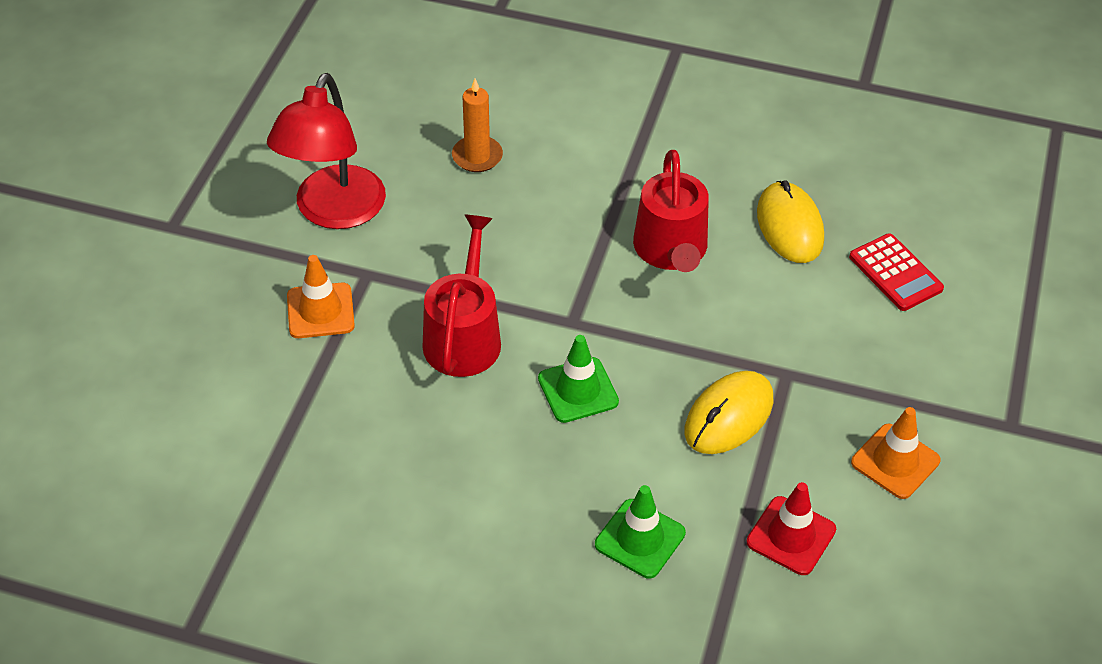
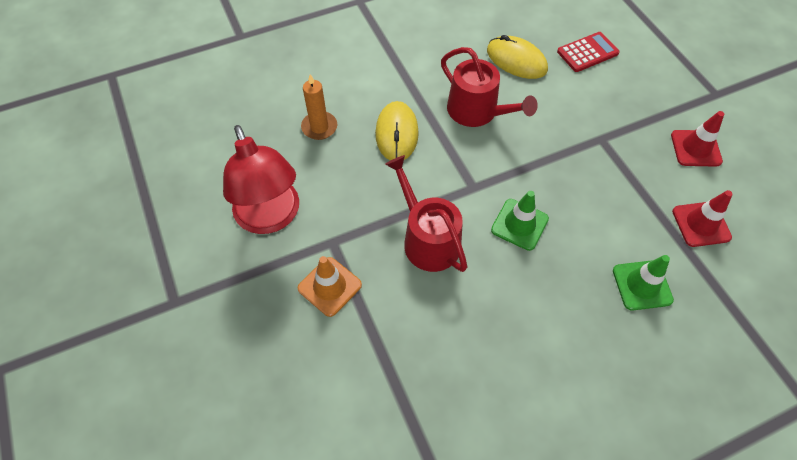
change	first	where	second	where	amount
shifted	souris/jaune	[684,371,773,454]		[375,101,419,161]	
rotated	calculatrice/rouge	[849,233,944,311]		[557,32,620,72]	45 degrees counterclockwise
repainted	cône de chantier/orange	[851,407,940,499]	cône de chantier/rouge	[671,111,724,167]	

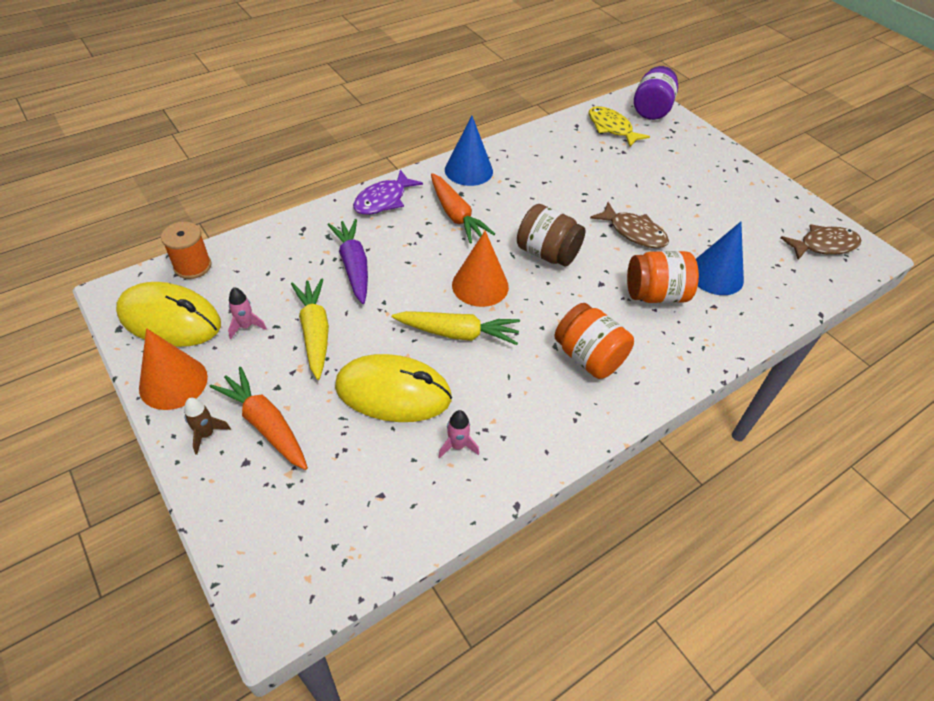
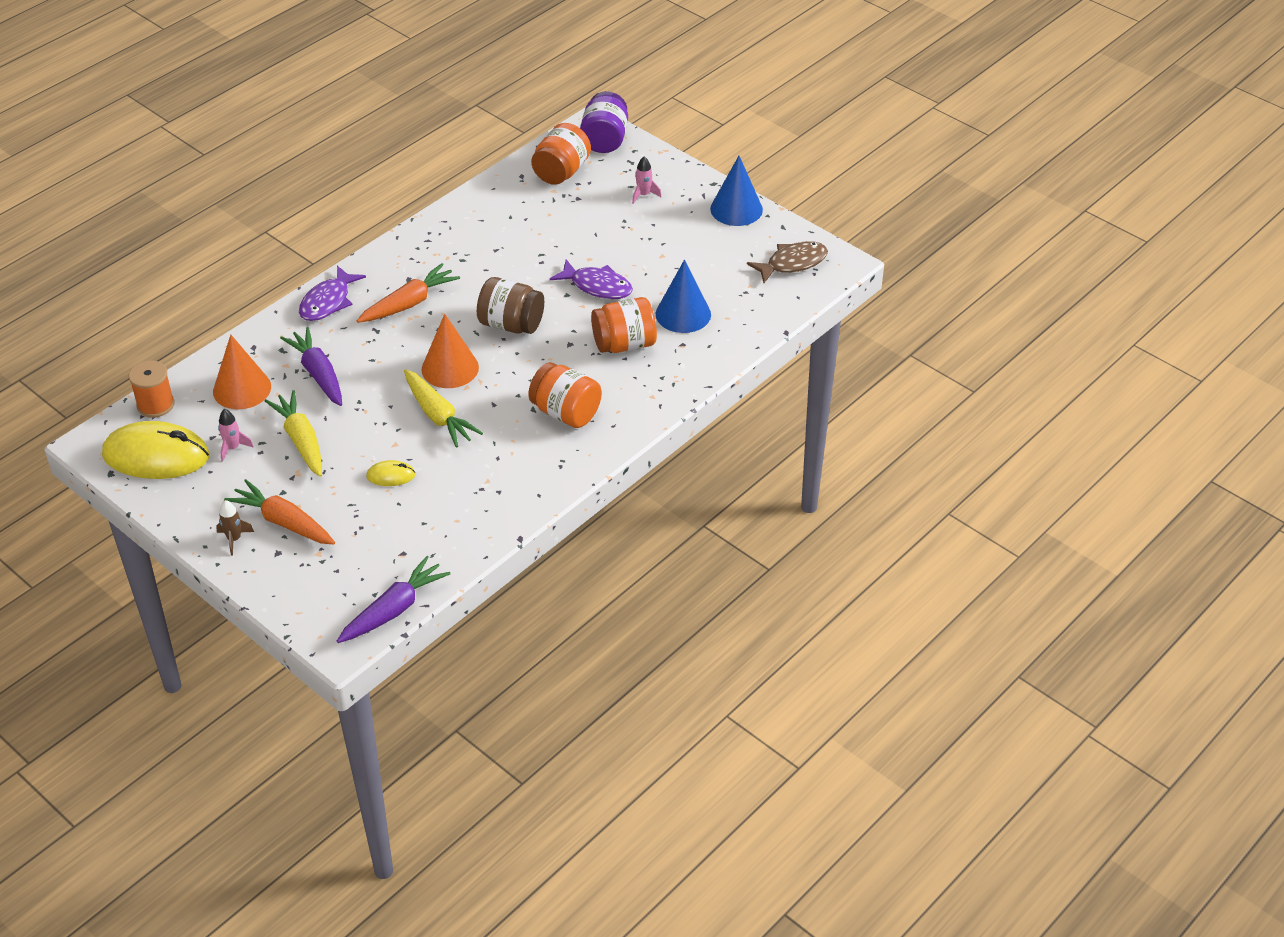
change	first	where	second	where	amount
shifted	cône/orange	[139,328,208,410]		[213,334,271,409]	
new			carotte/violet	[337,556,451,643]	
rotated	carotte/orange	[431,173,495,243]		[357,263,460,323]	90 degrees counterclockwise
scaled	souris/jaune	[335,354,452,422]		[366,460,416,486]	x0.45
rotated	carotte/jaune	[392,311,520,345]		[404,369,483,448]	60 degrees clockwise
swapped	poisson/jaune	[588,106,650,147]	bocal/orange	[531,123,591,185]	
repainted	poisson/marron	[590,202,669,248]	poisson/violet	[550,259,633,299]	
shifted	fusée/rose	[438,410,479,459]		[632,157,662,204]	
shifted	cône/bleu	[445,116,493,186]		[710,156,763,226]	

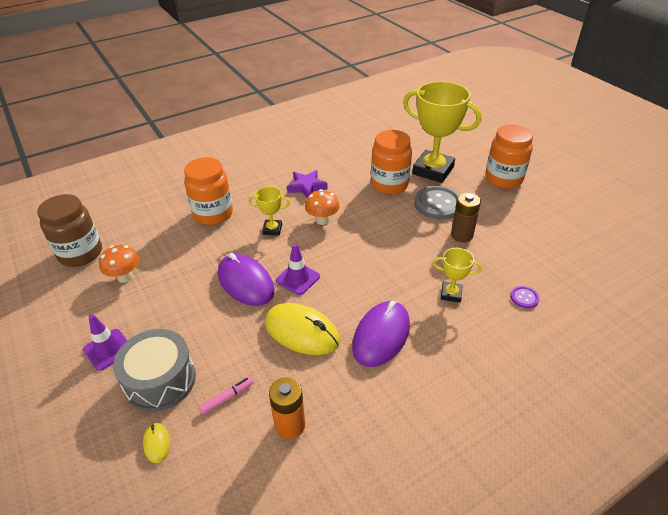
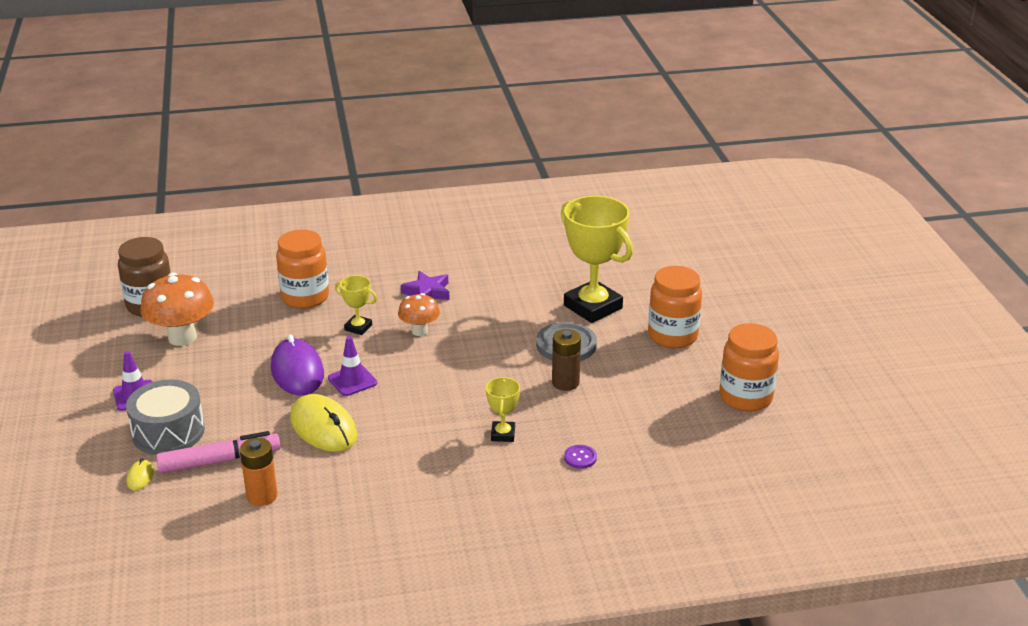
change	first	where	second	where	amount
scaled	champignon/orange	[99,245,140,283]		[141,273,214,346]	x1.69
scaled	feutre/rose	[199,377,254,415]		[156,431,281,473]	x2.04
rotated	trophée/jaune	[433,248,482,303]		[486,377,520,442]	60 degrees clockwise
shifted	bocal/orange	[371,130,412,194]		[719,323,779,412]	
gone	souris/violet	[352,301,410,367]			

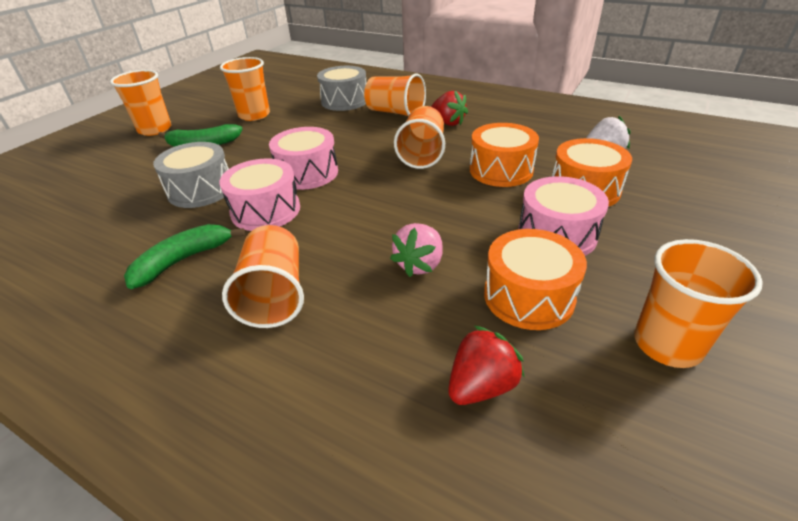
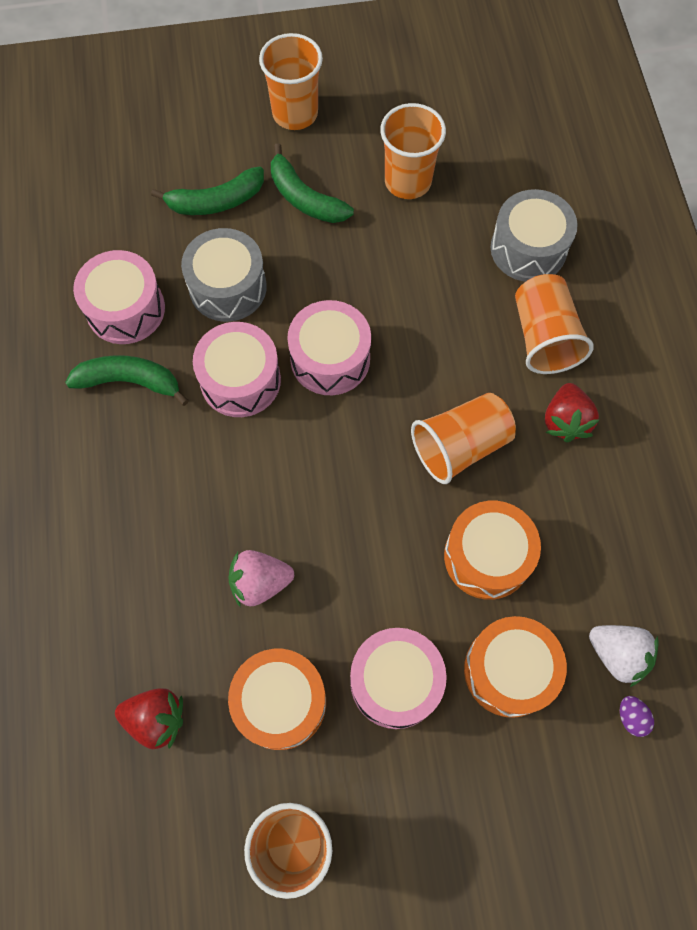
change	first	where	second	where	amount
new			tambour/rose	[73,250,165,344]	
new			banane/vert	[151,167,264,215]	
new			œuf/violet	[620,696,654,737]	
gone	gobelet/orange	[222,225,304,328]			

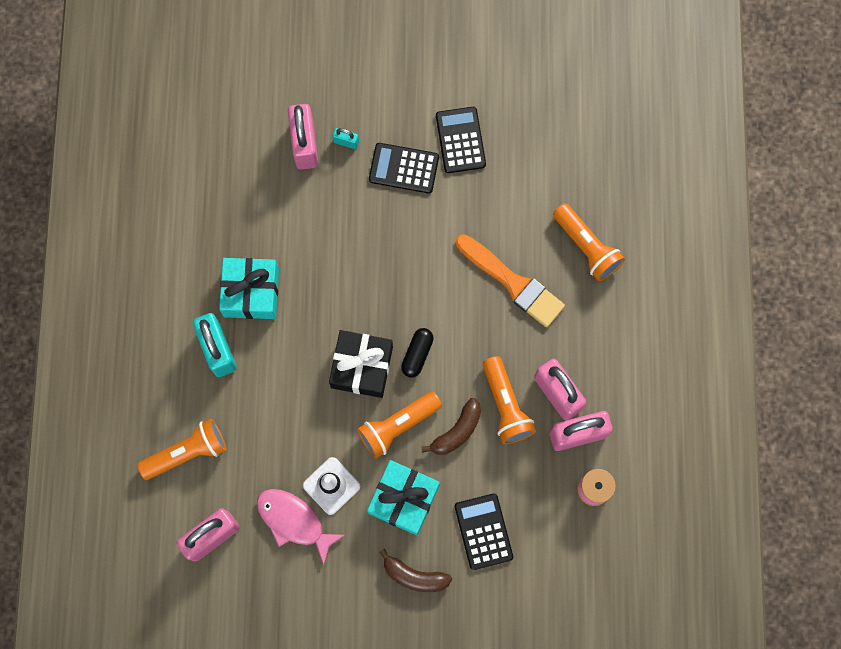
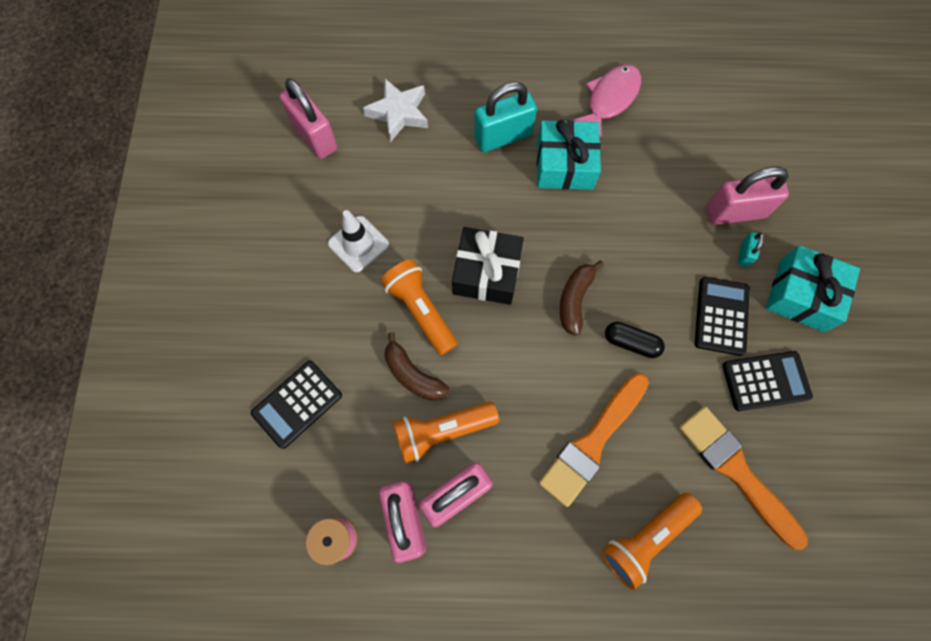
change	first	where	second	where	amount
rotated	calculatrice/noir	[455,493,513,570]		[251,361,342,449]	150 degrees clockwise
swapped	lampe de poche/orange	[137,419,226,480]	étoile/blanc	[363,79,428,142]	
shifted	banane/marron	[379,549,452,592]		[560,261,604,336]	
shifted	poisson/rose	[257,489,345,565]		[573,64,641,140]	
shifted	gélule/noir	[401,328,434,378]		[605,322,665,358]	
new			pinceau/orange	[679,406,808,550]	
shifted	cadeau/turquoise	[367,460,440,535]		[766,245,860,332]	

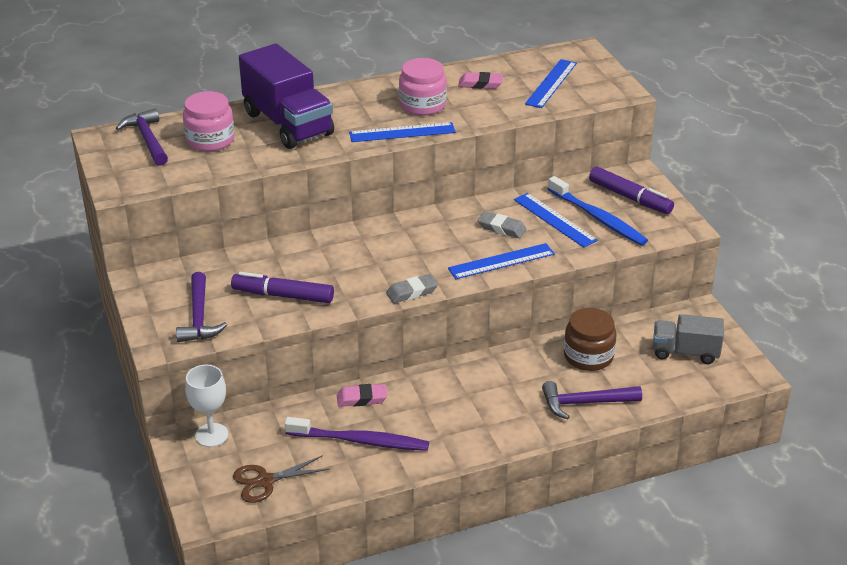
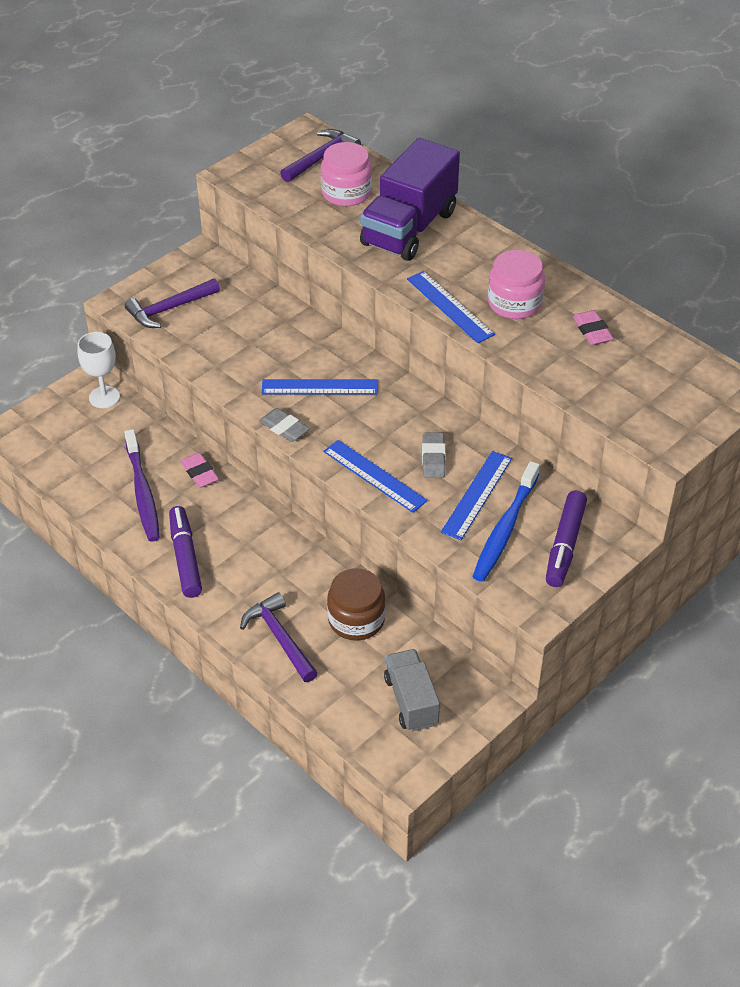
change	first	where	second	where	amount
shifted	feutre/violet	[231,272,334,303]		[169,506,202,598]	
shifted	règle/bleu	[525,59,577,108]		[262,379,378,395]	
gone	ciseaux/marron	[233,455,330,503]			

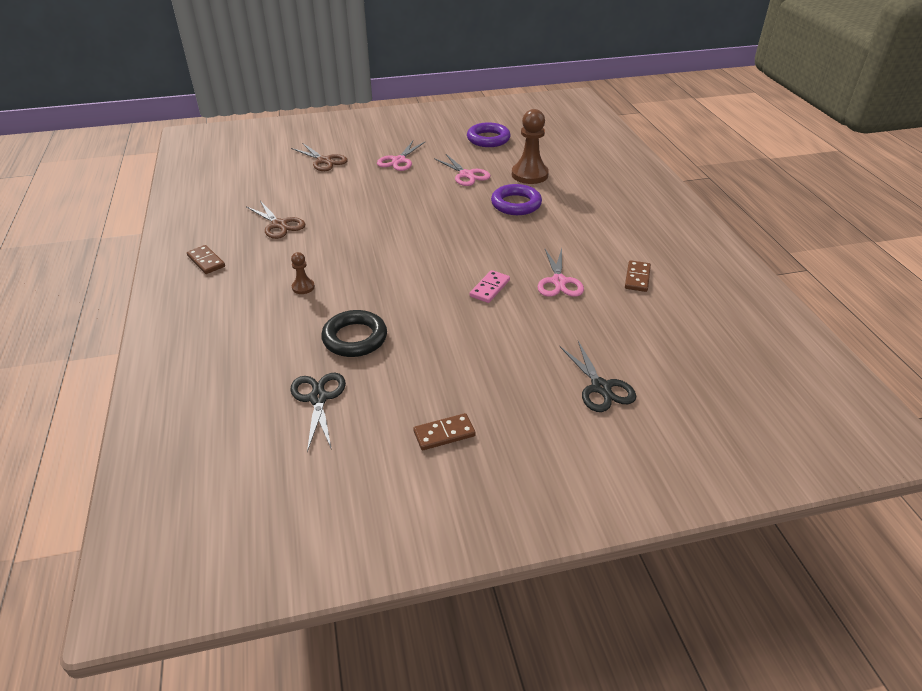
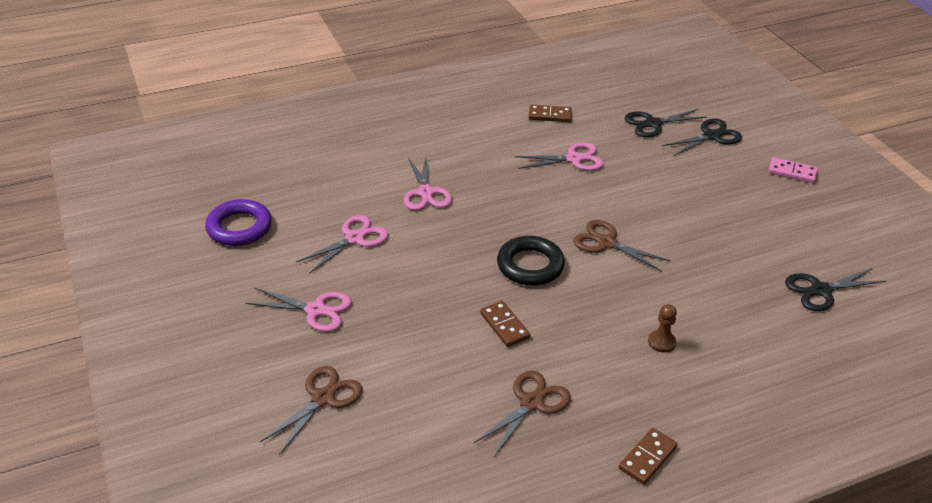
change	first	where	second	where	amount
swapped	anneau/violet	[491,184,542,215]	ciseaux/rose	[404,157,452,210]	
shifted	domino/marron	[413,413,476,450]		[480,301,530,347]	
shifted	anneau/noir	[321,310,387,357]		[497,236,565,286]	
new			ciseaux/marron	[573,220,671,272]	
new			ciseaux/noir	[625,109,707,137]	
shifted	domino/rose	[470,270,510,303]		[769,157,818,183]	
gone	pion/marron	[512,109,549,184]			

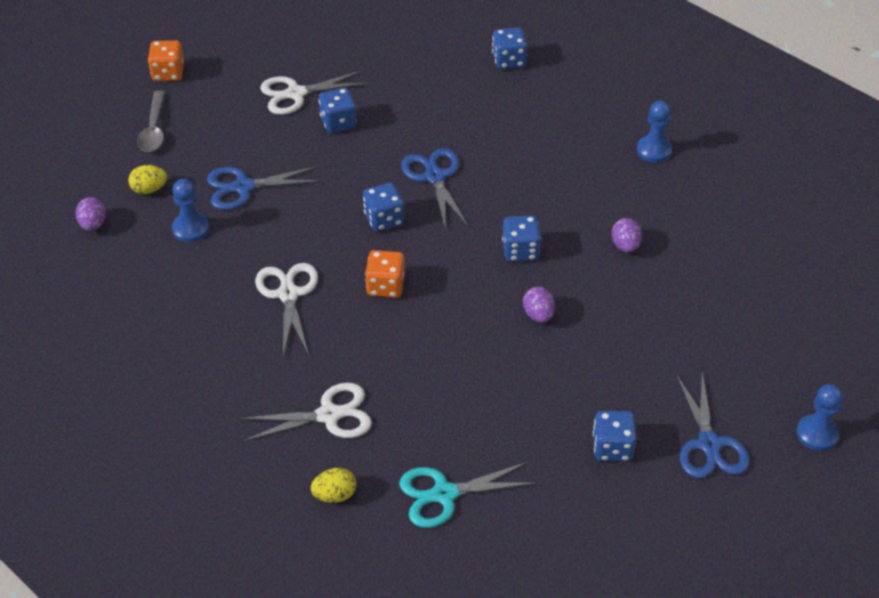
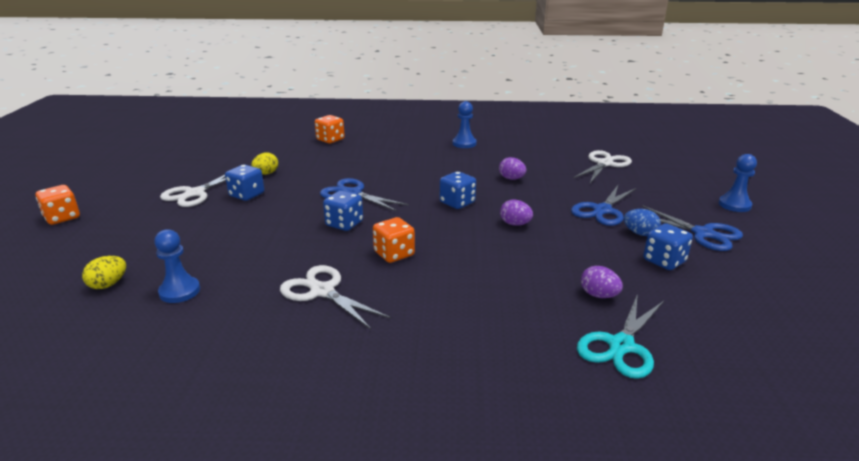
change	first	where	second	where	amount
shifted	œuf/jaune	[311,468,356,503]		[251,152,278,175]	
repainted	dé/bleu	[492,27,527,69]	dé/orange	[315,115,345,143]	
shifted	ciseaux/bleu	[207,166,321,210]		[571,185,636,226]	
shifted	ciseaux/blanc	[240,383,372,441]		[573,150,632,183]	
shifted	œuf/violet	[75,197,106,231]		[581,266,623,298]	
new			œuf/bleu	[624,209,661,236]	
gone	cuillère/gris	[137,91,165,152]			

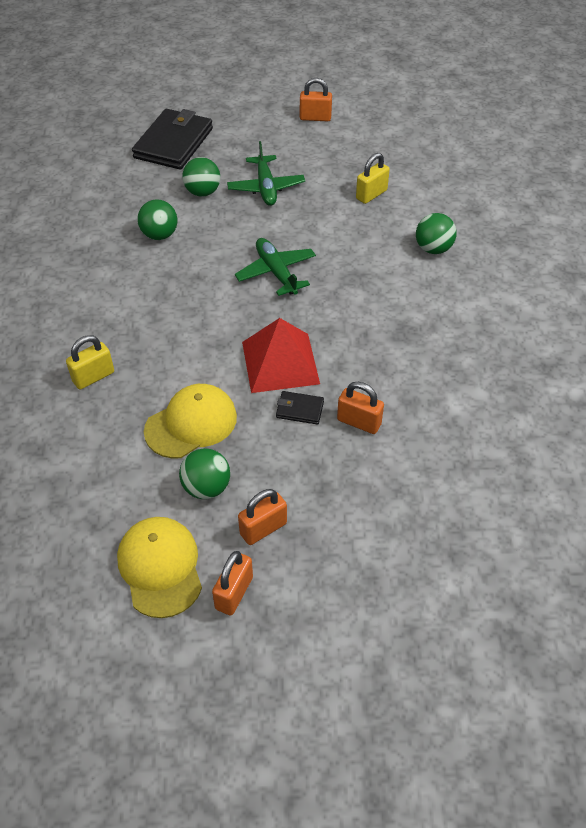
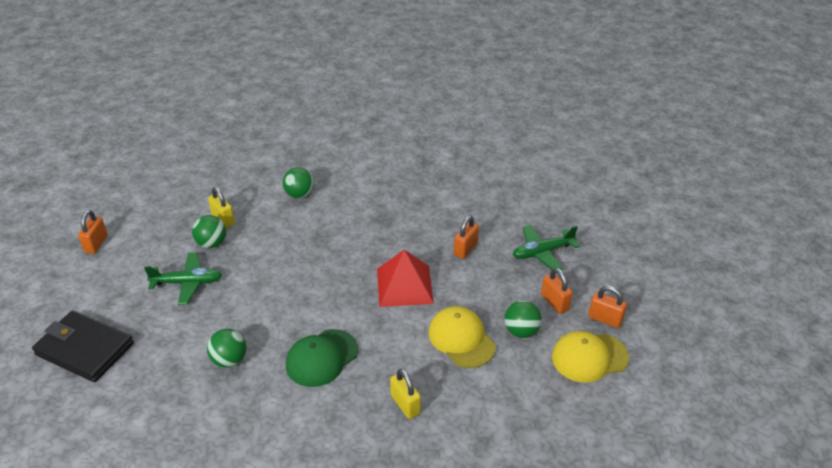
change	first	where	second	where	amount
shifted	balle/vert	[182,157,220,196]		[192,215,226,248]	
new			casquette/vert	[286,329,358,387]	
shifted	avion/vert	[235,238,316,296]		[513,225,580,270]	
gone	portefeuille/noir	[276,391,324,425]			

